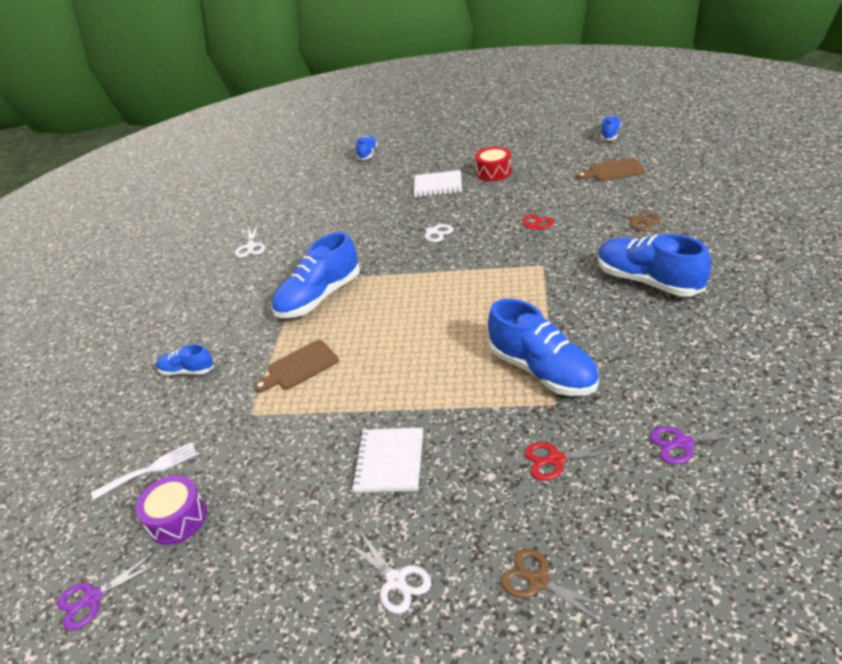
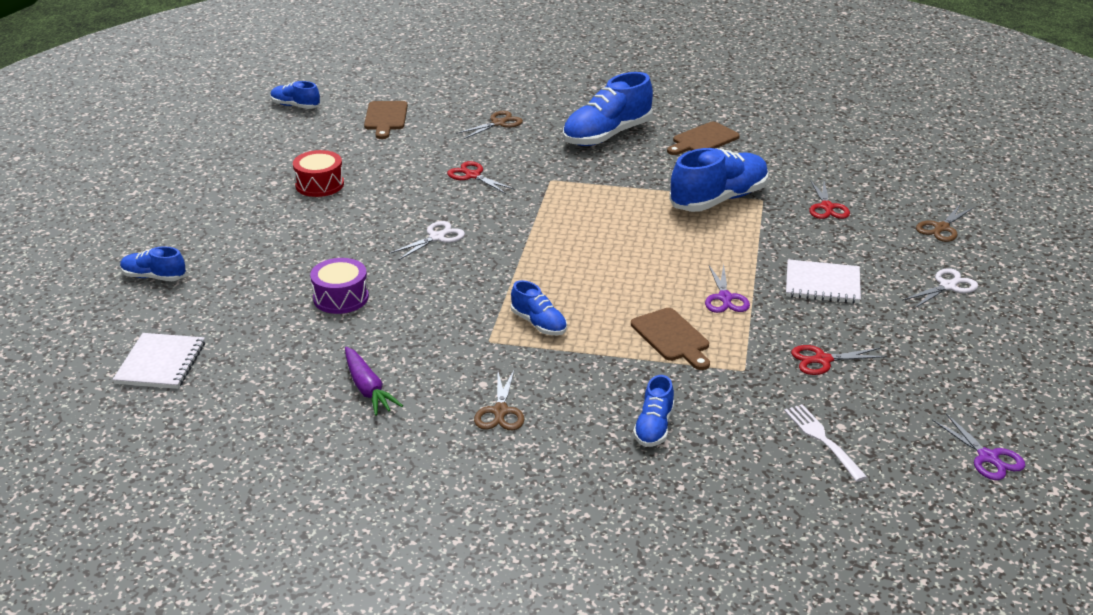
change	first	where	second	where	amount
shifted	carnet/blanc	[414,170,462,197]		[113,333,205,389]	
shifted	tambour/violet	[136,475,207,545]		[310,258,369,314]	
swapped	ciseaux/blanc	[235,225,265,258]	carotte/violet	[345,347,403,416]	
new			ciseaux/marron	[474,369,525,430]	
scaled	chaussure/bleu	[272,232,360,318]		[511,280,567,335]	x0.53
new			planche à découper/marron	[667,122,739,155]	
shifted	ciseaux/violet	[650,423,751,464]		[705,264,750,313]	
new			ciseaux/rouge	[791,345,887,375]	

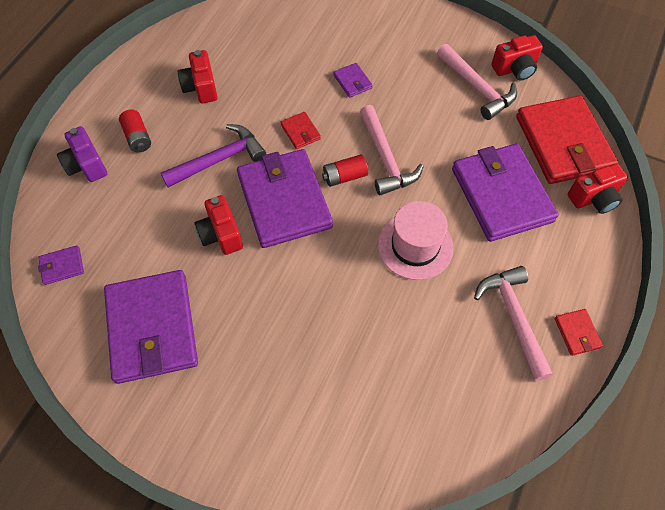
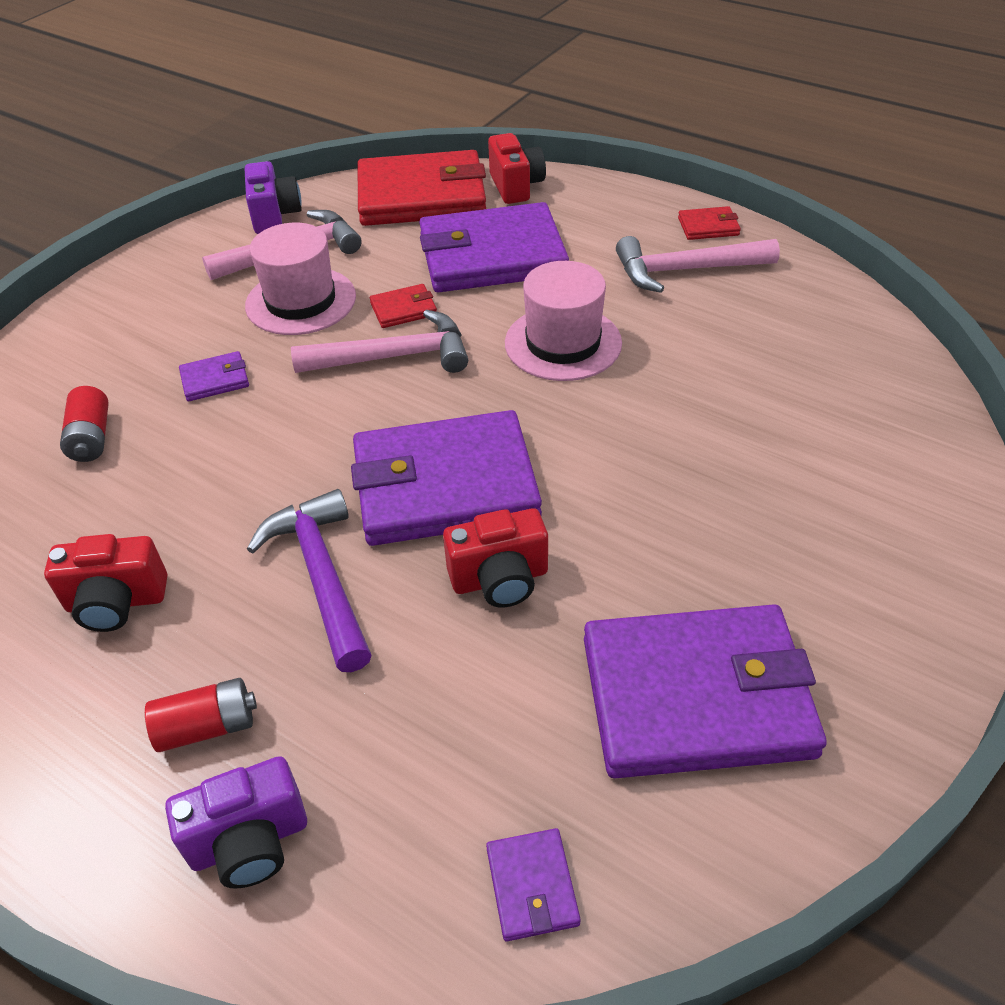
change	first	where	second	where	amount
shifted	pile/rouge	[322,154,368,187]		[60,386,109,462]	
repainted	appareil photo/rouge	[491,35,543,80]	appareil photo/violet	[245,161,302,234]	
new			chapeau/rose	[245,223,356,335]	
shifted	portefeuille/rouge	[280,112,321,149]		[370,284,437,328]	

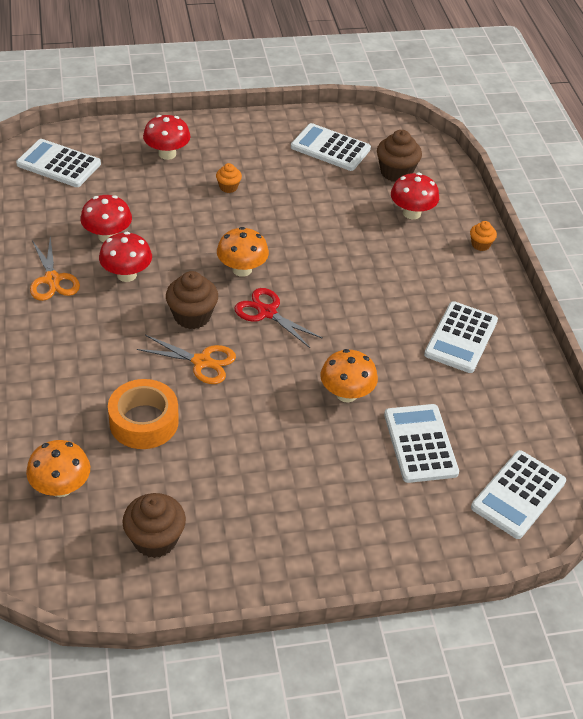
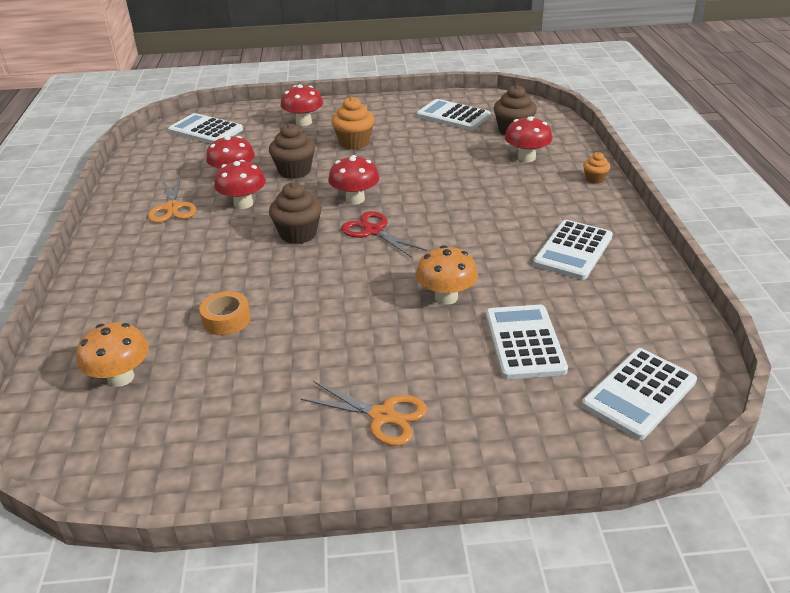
change	first	where	second	where	amount
scaled	ruban adhésif/orange	[108,379,179,449]		[199,291,251,335]	x0.65
shifted	muffin/marron	[122,493,186,558]		[269,123,315,179]	
shifted	ciseaux/orange	[137,335,236,384]		[300,381,427,446]	
repainted	champignon/orange	[217,227,269,277]	champignon/rouge	[328,155,379,204]	
scaled	muffin/orange	[216,163,242,193]		[331,97,375,150]	x1.79

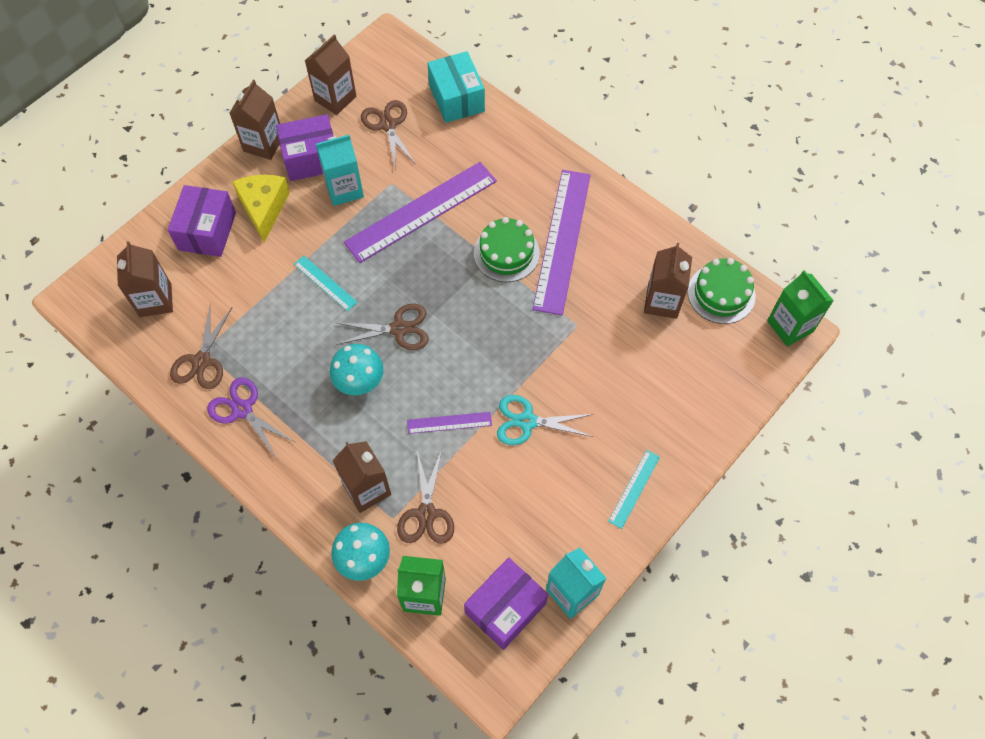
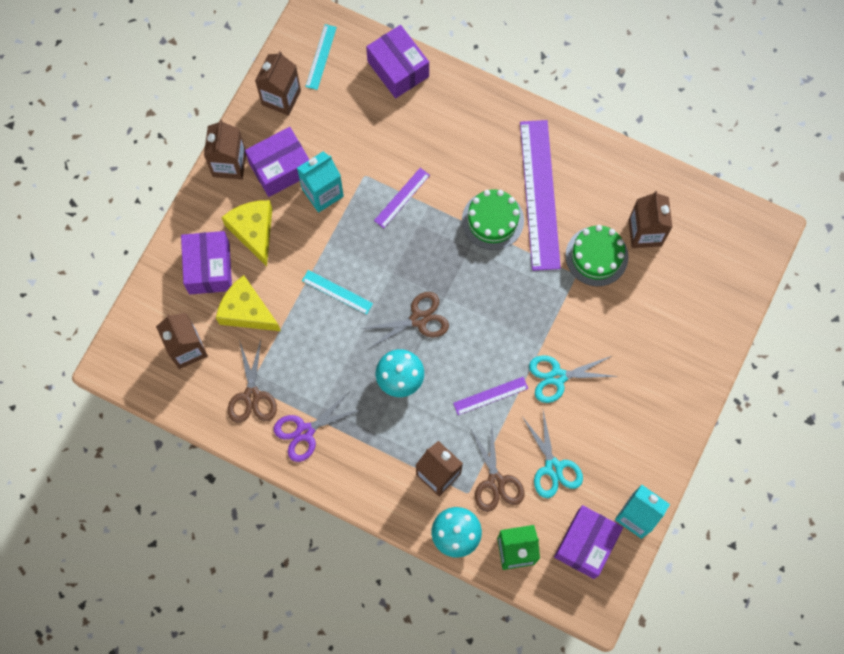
change	first	where	second	where	amount
new			fromage/jaune	[216,275,281,331]	
rotated	ciseaux/violet	[207,377,295,459]		[274,392,362,462]	60 degrees counterclockwise
shifted	règle/turquoise	[608,450,660,529]		[305,24,337,90]	
repainted	boîte/turquoise	[427,51,485,123]	boîte/violet	[366,25,429,98]	
scaled	règle/violet	[344,162,497,263]		[374,168,430,228]	x0.46
new			ciseaux/turquoise	[523,411,583,498]	
shifted	gâteau/vert	[688,258,756,324]		[566,225,628,286]	
gone	ciseaux/marron	[361,100,416,167]			
gone	brique de lait/vert	[767,270,834,347]			

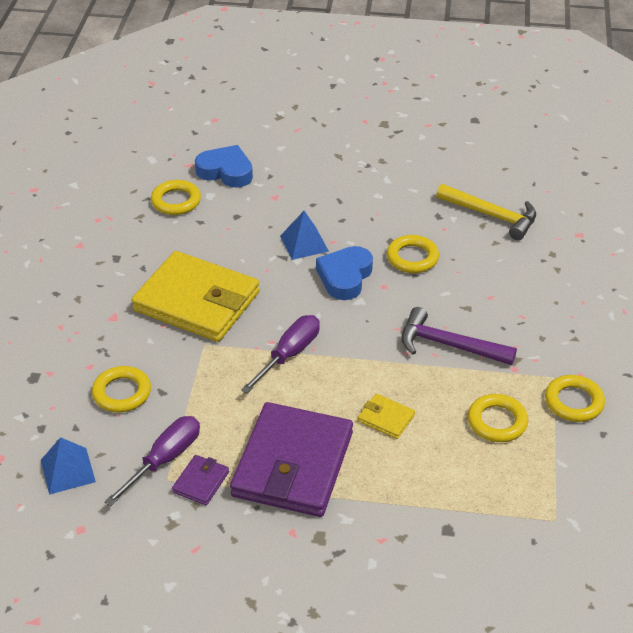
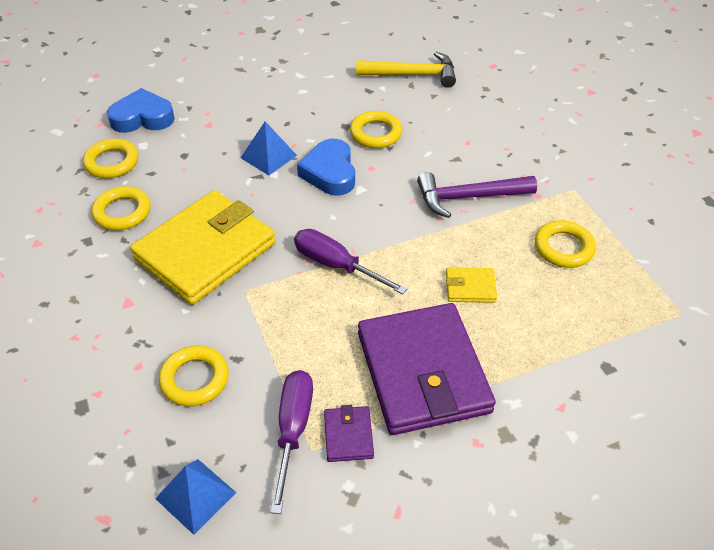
change	first	where	second	where	amount
shifted	anneau/jaune	[545,375,605,422]		[91,186,150,230]	
rotated	portefeuille/jaune	[132,251,260,342]		[130,190,276,305]	45 degrees counterclockwise
rotated	tournevis/violet	[241,315,320,393]		[294,229,407,294]	60 degrees counterclockwise

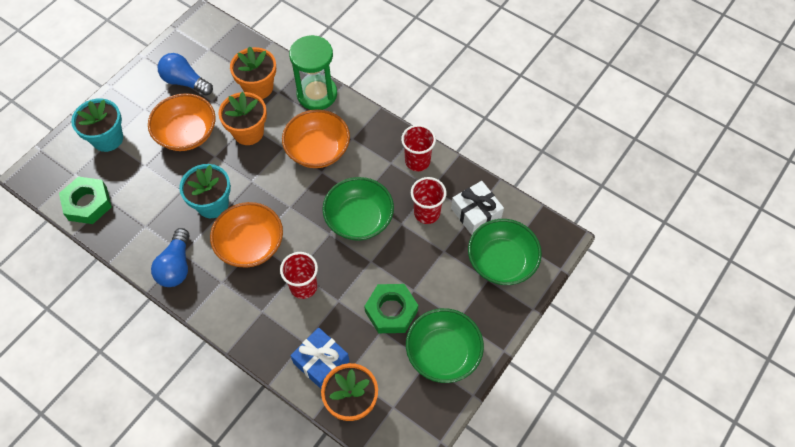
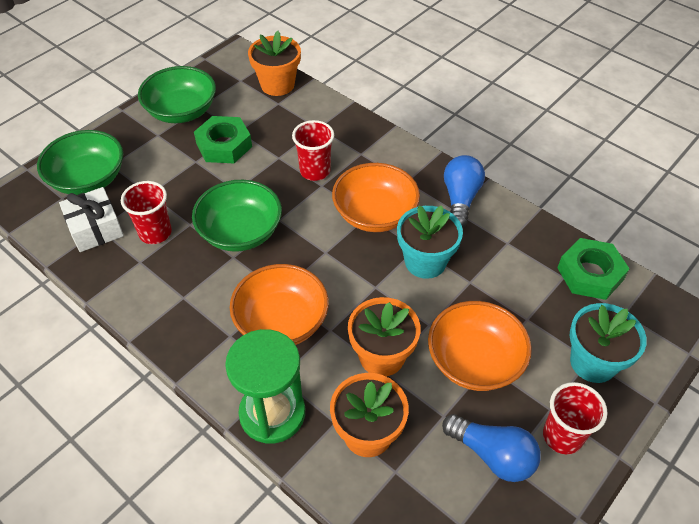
change	first	where	second	where	amount
shifted	gobelet/rouge	[401,125,436,171]		[543,382,608,454]	
gone	cadeau/bleu	[290,327,349,389]			

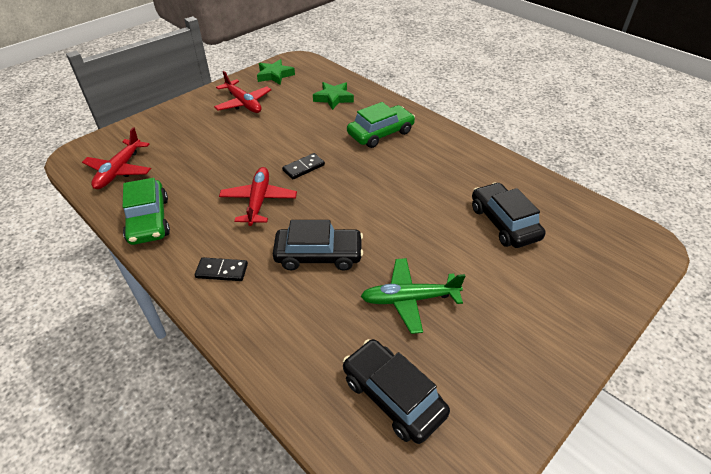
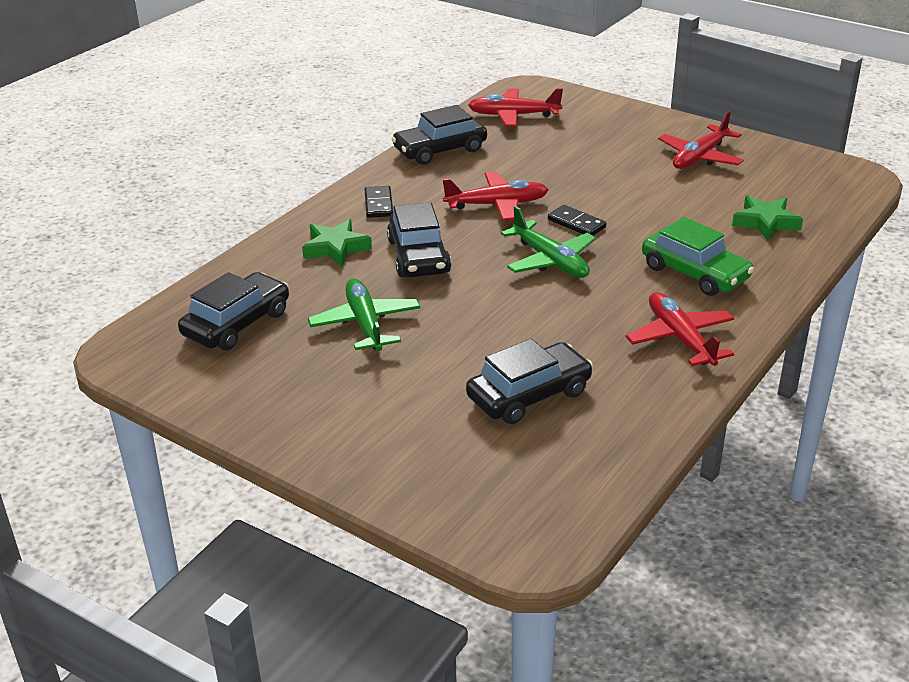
change	first	where	second	where	amount
shifted	étoile/vert	[257,59,295,85]		[302,219,372,266]	
repainted	voiture/vert	[123,178,170,245]	voiture/noir	[391,105,487,165]	
new			avion/vert	[501,206,596,278]	
new			avion/rouge	[626,292,734,366]	

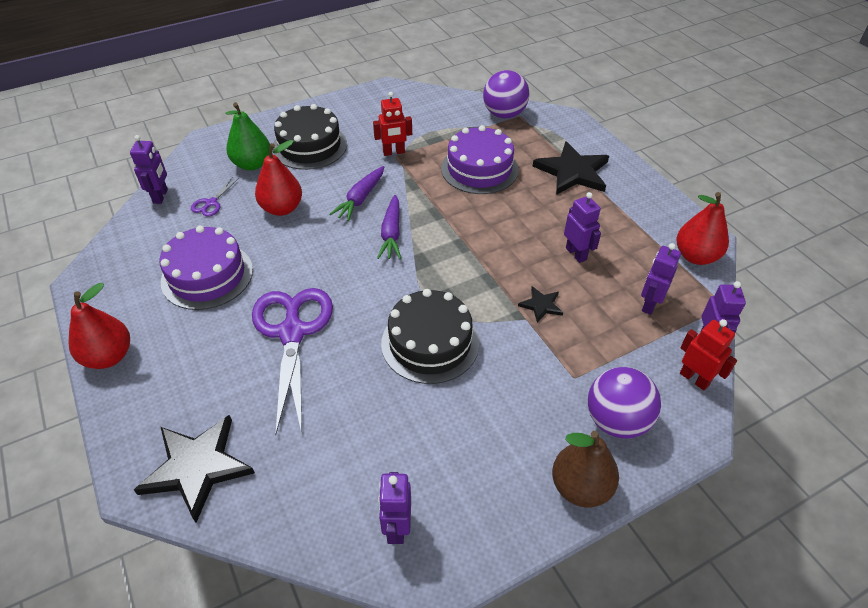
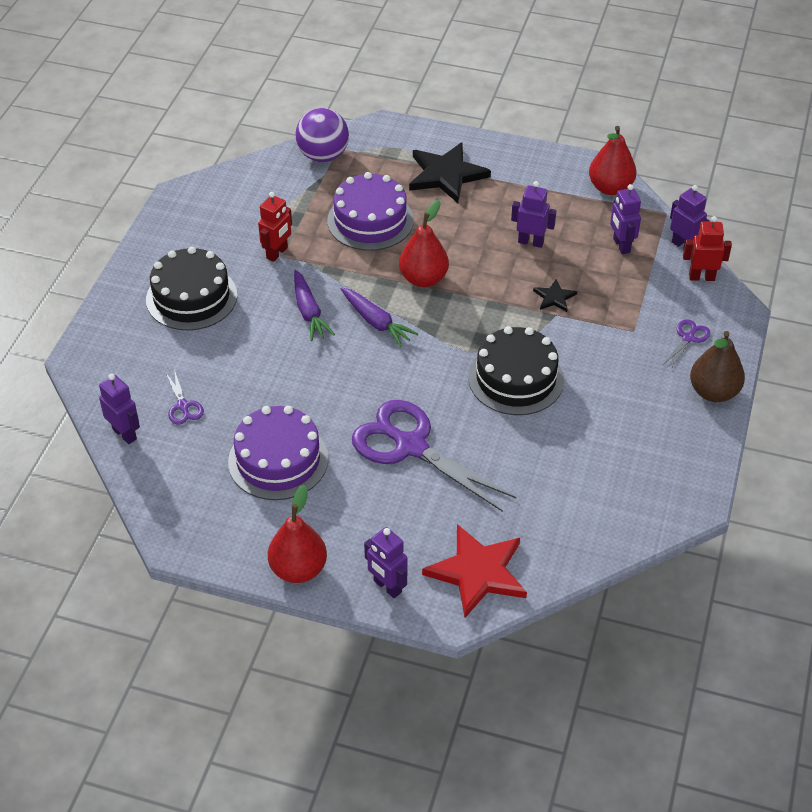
change	first	where	second	where	amount
shifted	robot/violet	[378,472,411,544]		[364,527,407,598]	
shifted	poire/rouge	[255,140,302,216]		[399,200,449,287]	
repainted	étoile/noir	[134,415,255,523]	étoile/rouge	[422,524,527,618]	
swapped	balle/violet	[588,367,661,439]	ciseaux/violet	[663,319,710,369]	
gone	poire/vert	[225,102,270,171]			

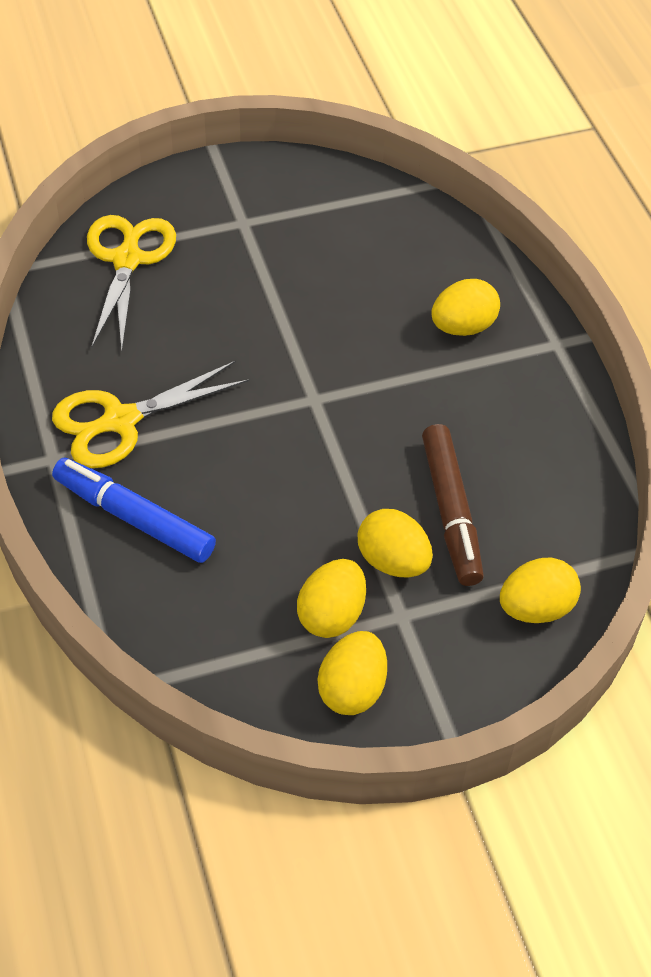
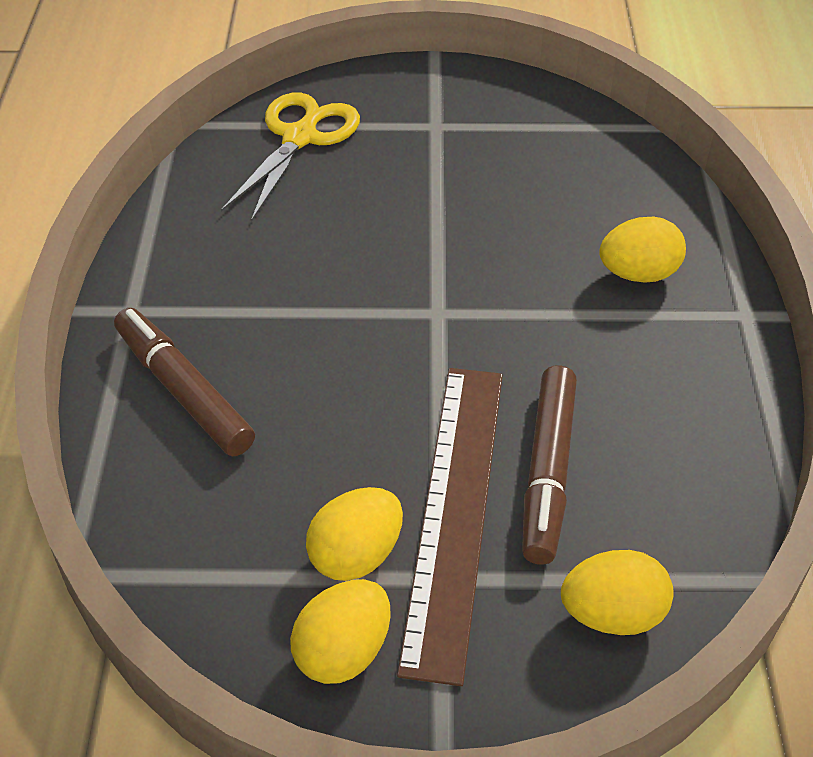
change	first	where	second	where	amount
repainted	feutre/bleu	[52,458,216,563]	feutre/marron	[114,308,255,456]	
swapped	œuf/jaune	[358,509,433,577]	règle/marron	[397,368,503,686]	
gone	ciseaux/jaune	[52,361,249,468]			

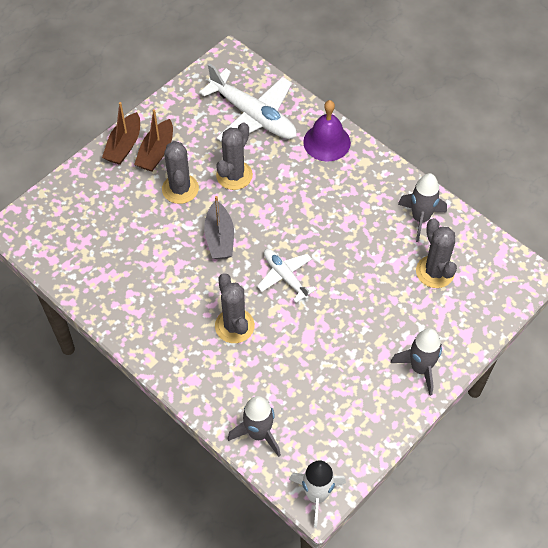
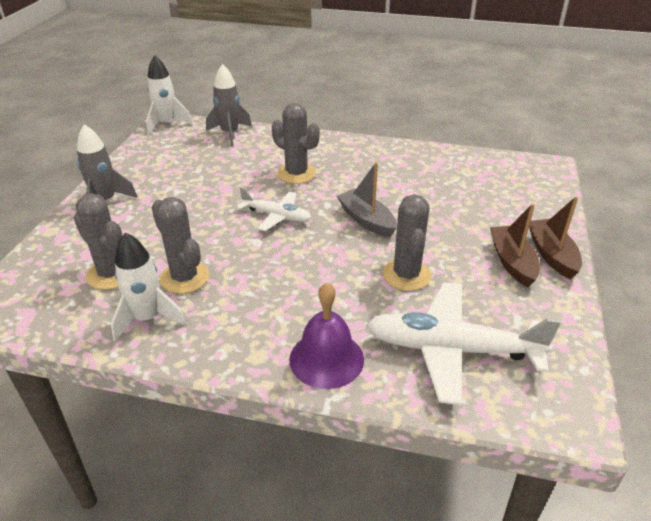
change	first	where	second	where	amount
repainted	fusée/gris	[398,173,447,242]	fusée/blanc	[111,233,186,341]	
shifted	cactus/gris	[162,141,199,204]		[151,197,209,294]	

